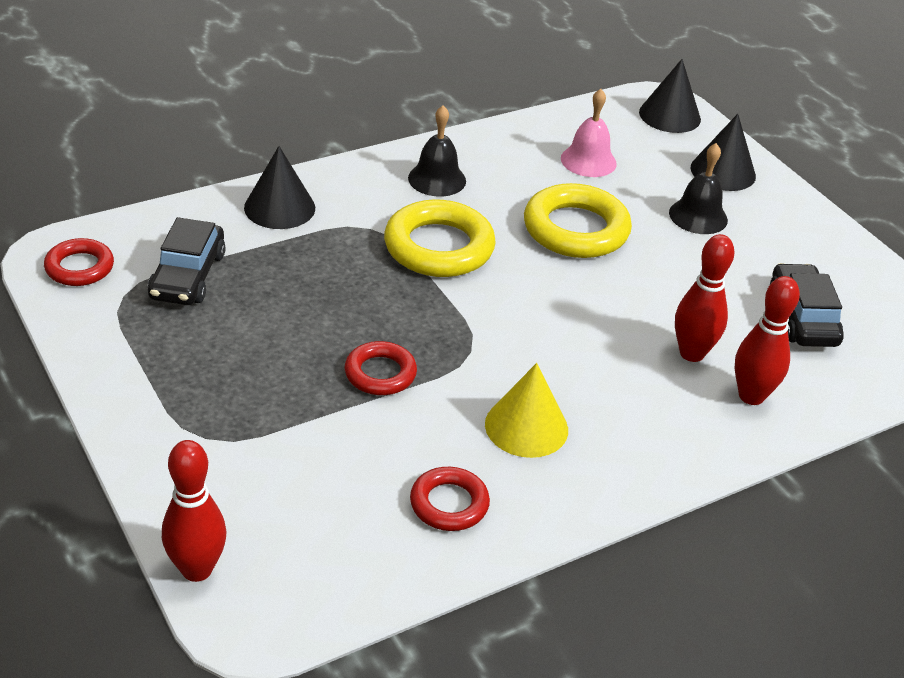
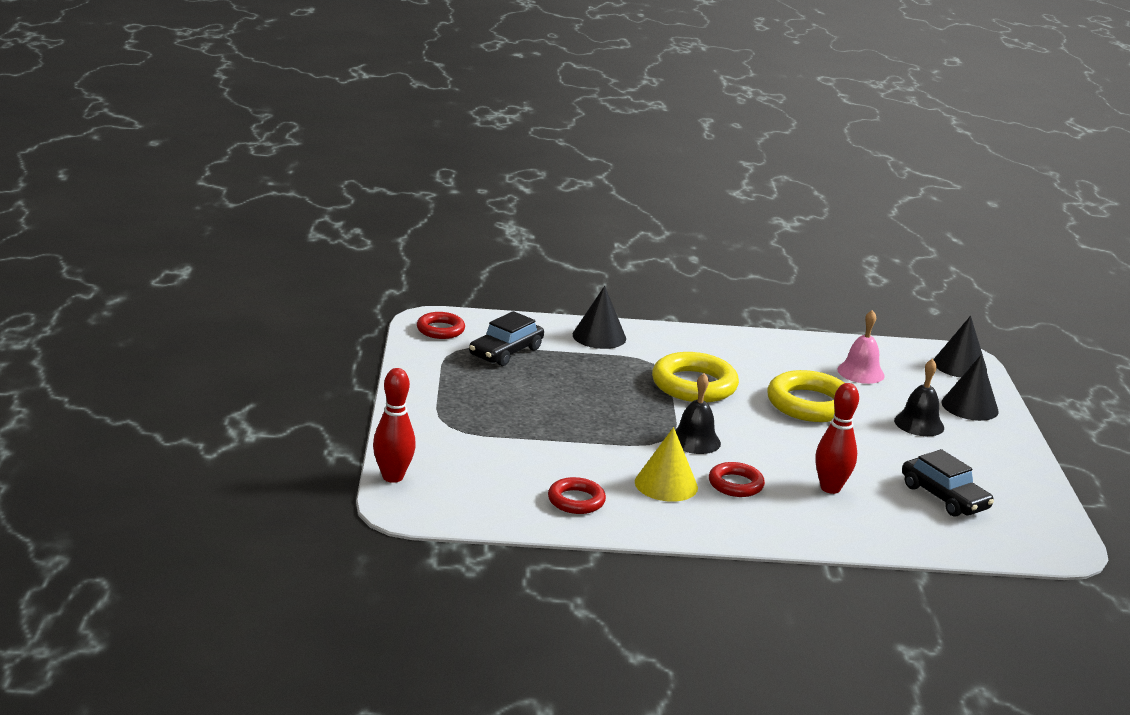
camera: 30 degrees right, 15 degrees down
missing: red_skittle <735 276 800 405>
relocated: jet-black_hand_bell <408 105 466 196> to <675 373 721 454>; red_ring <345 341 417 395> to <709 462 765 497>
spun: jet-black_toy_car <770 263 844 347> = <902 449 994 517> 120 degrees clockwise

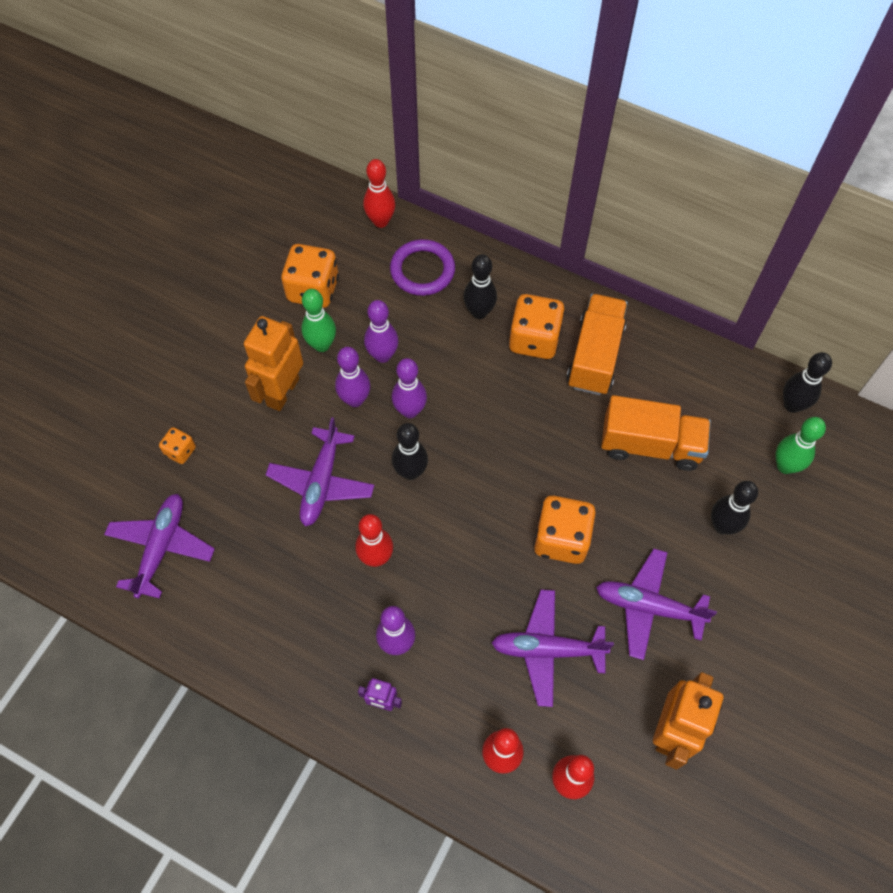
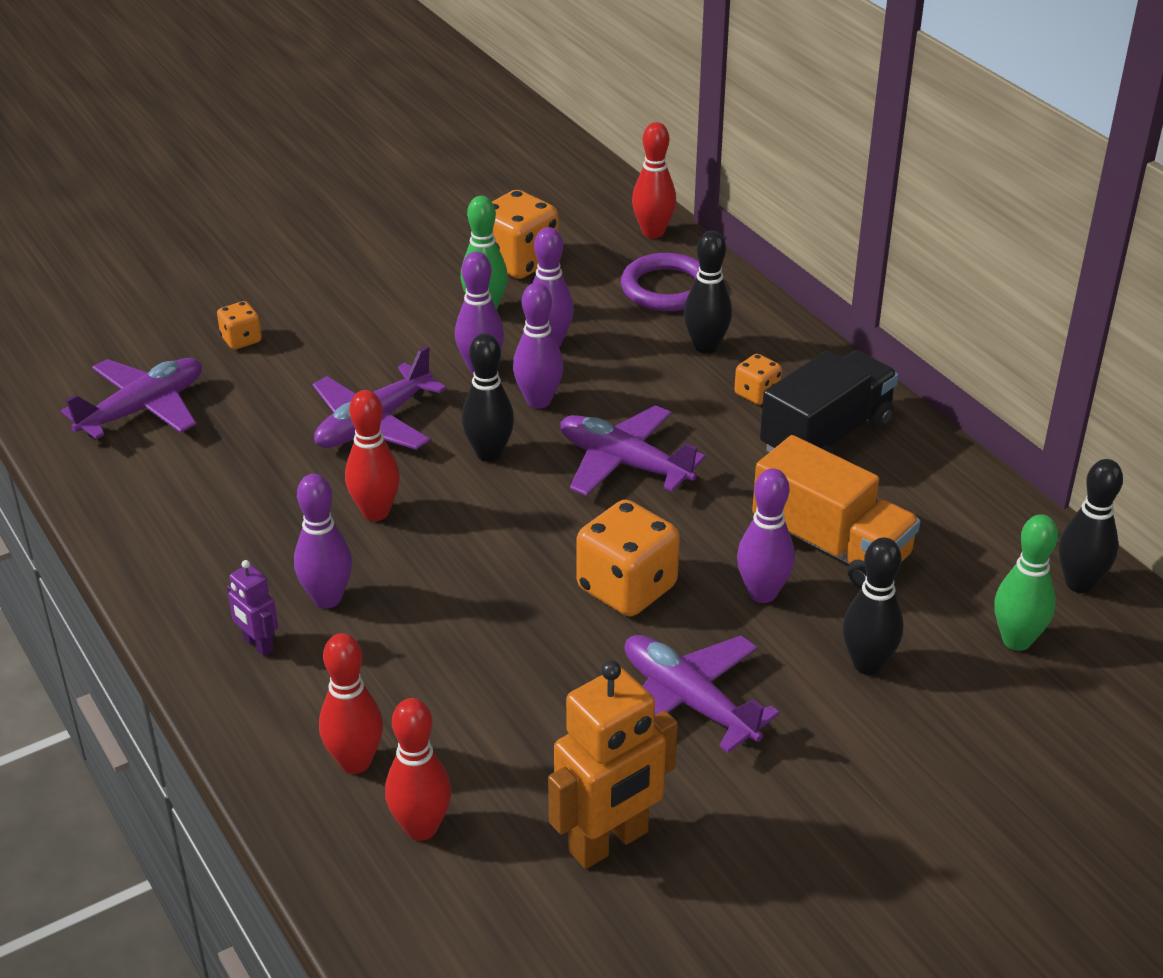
camera: 30 degrees right, 25 degrees down
missing: orange_robot <244 316 303 411>
appeared: royal_purple_skittle <737 468 795 603>
relocated: royal_purple_plane <492 590 614 707> to <560 405 706 496>
colour: orange_toy_truck <566 294 628 395> to jet-black_toy_truck <760 350 898 454>
size: orange_die <509 294 565 359> = <735 354 782 405> x0.52

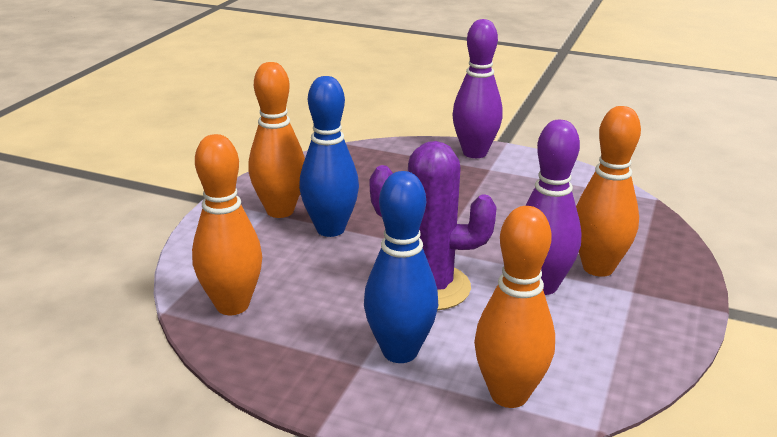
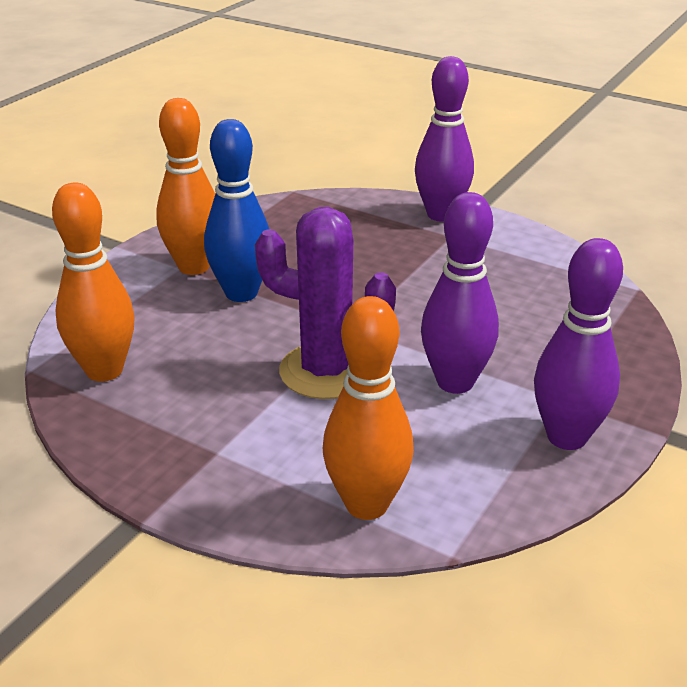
camera: 10 degrees right, 5 degrees up
missing: orange_skittle <576 106 641 277>; blue_skittle <364 171 438 363>
appeared: royal_purple_skittle <534 238 623 450>

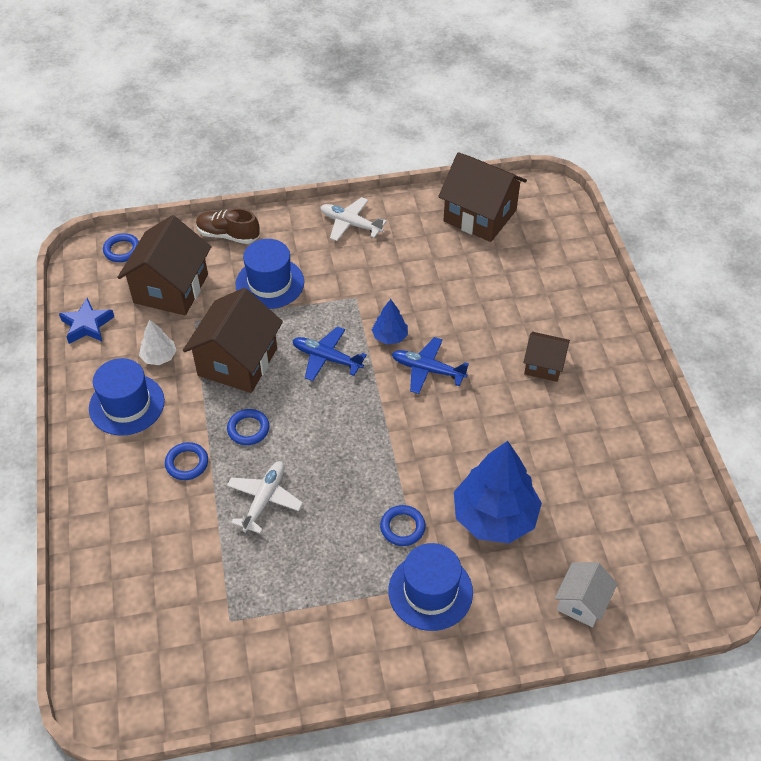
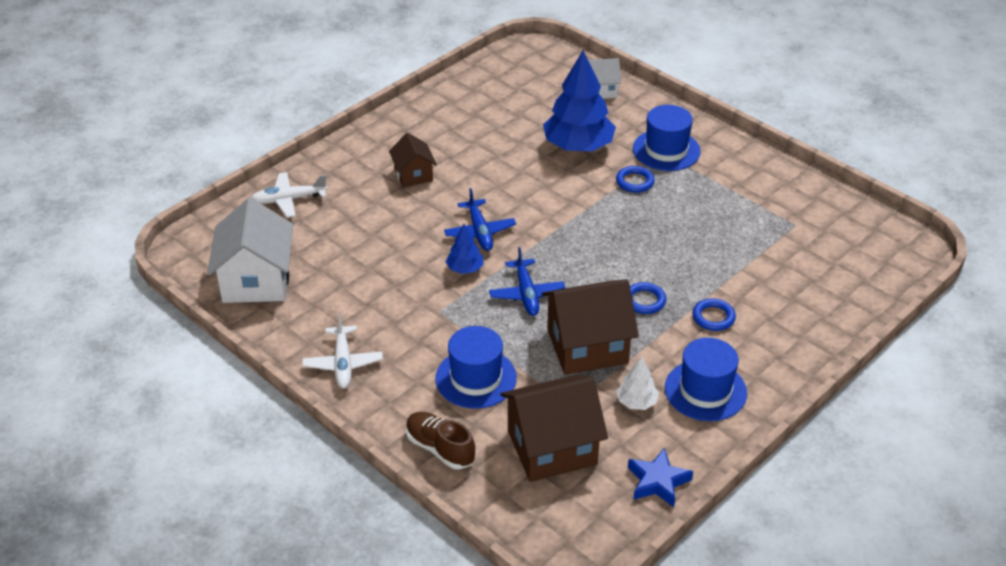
camera: 125 degrees left, 10 degrees down
missing: blue_ring <103 233 139 262>
relocated: white_plane <227 461 303 534> to <251 172 327 217>
colour: dark_brown_toy_house <438 152 527 242> to white_toy_house <207 198 293 303>
spun: dark_brown_shoe <196 208 260 244> = <406 412 475 469> 150 degrees clockwise

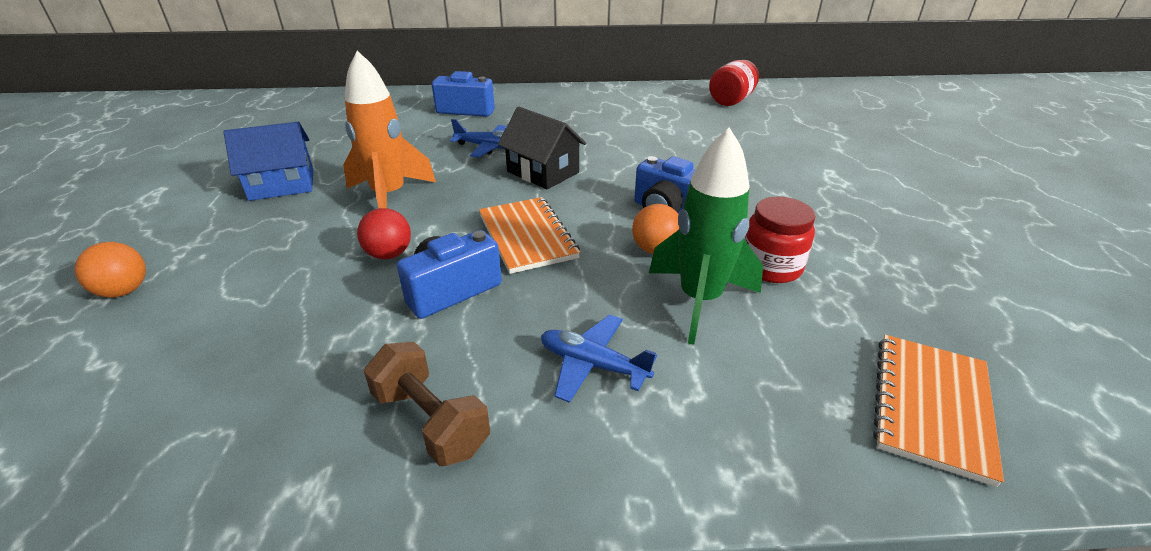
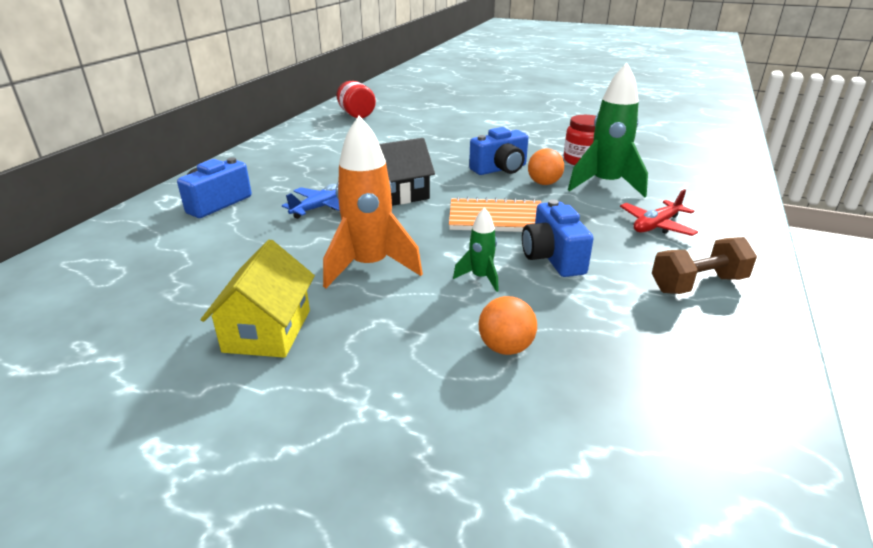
camera: 65 degrees left, 5 degrees down
missing: orange_exercise_book <873 335 1004 487>
relocated: orange_sphere <74 242 146 298> to <479 296 537 355>
exchanged: red_sphere <357 208 411 259> to leaf-green_spaceship <453 207 498 292>
colour: blue_toy_house <224 122 313 201> to yellow_toy_house <201 239 315 358>; blue_plane <541 315 657 403> to red_plane <620 189 698 236>

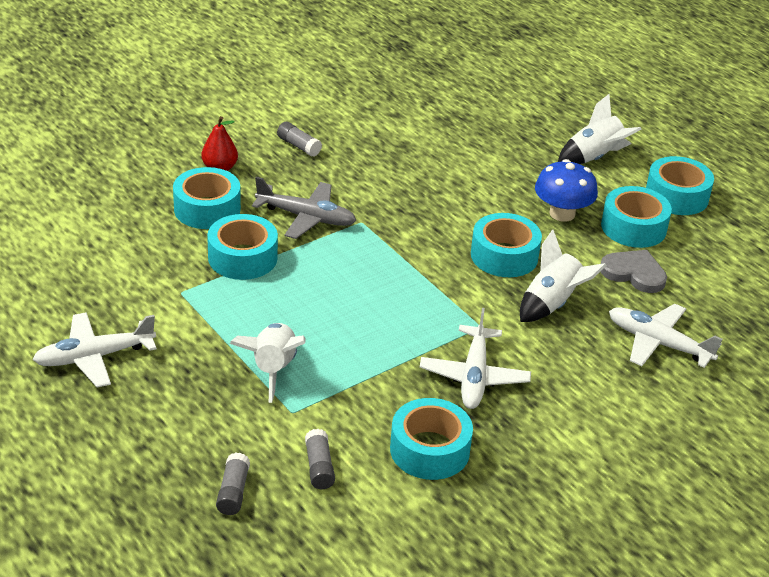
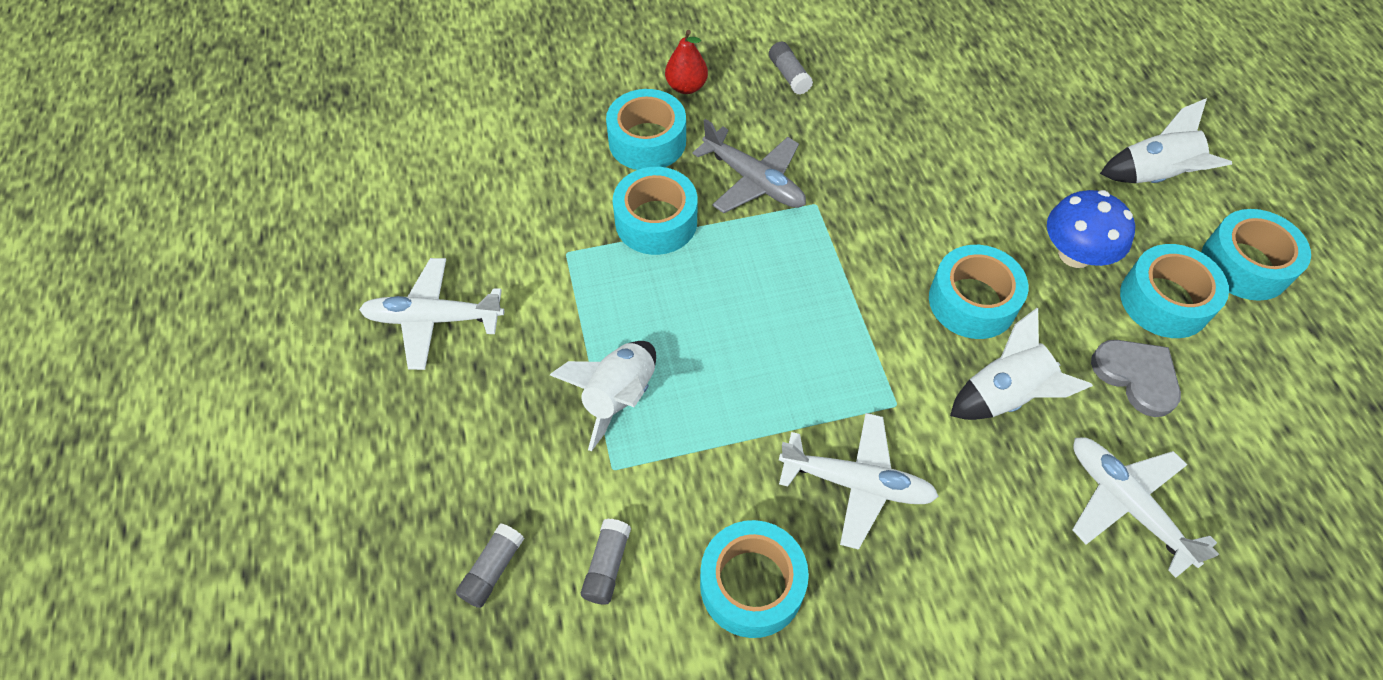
camera: 25 degrees right, 20 degrees up
spun: white_plane <420 308 531 409> = <779 413 939 550> 105 degrees counterclockwise

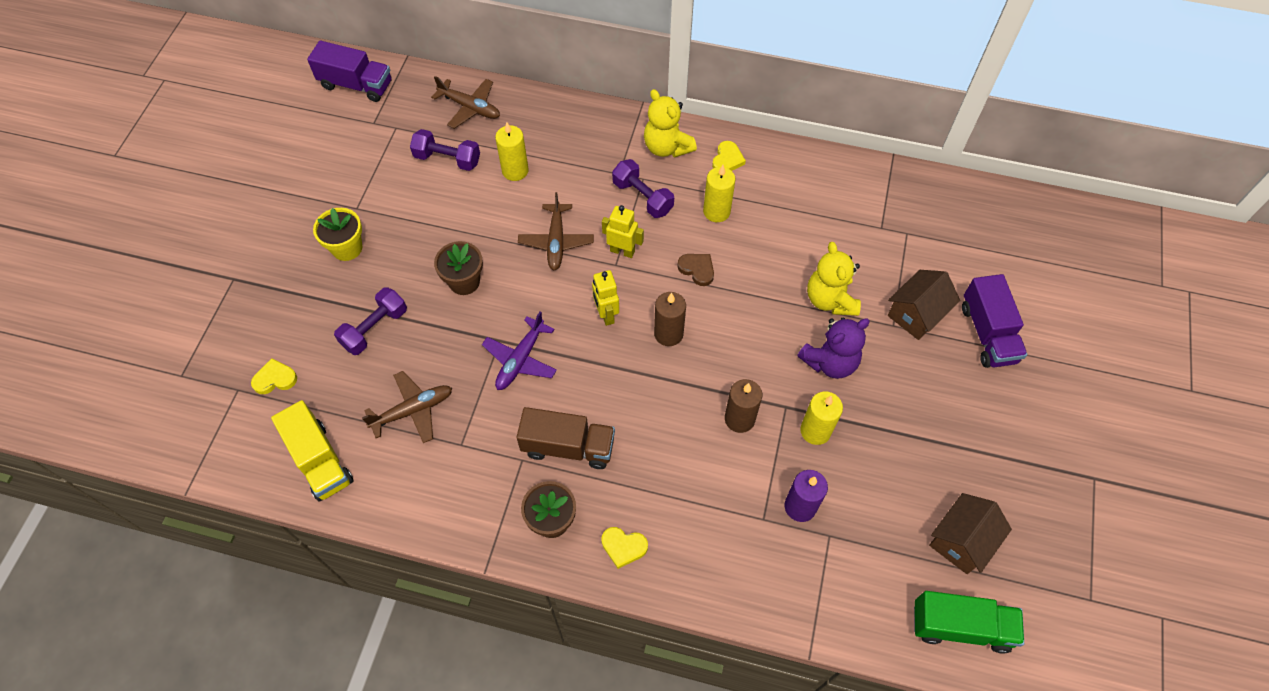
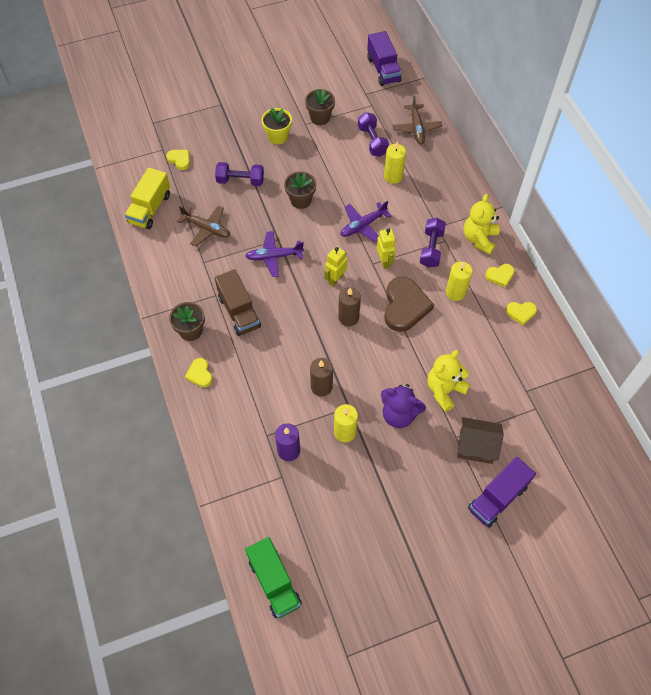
camera: 55 degrees right, 0 degrees up
missing: dark_brown_toy_house <929 493 1012 574>
appeared: dark_brown_potted_plant <305 89 335 125>; yellow_love_heart <506 302 537 325>
colour: dark_brown_plane <518 192 594 270> to royal_purple_plane <341 200 392 242>
size: dark_brown_love_heart <677 254 714 286> = <384 277 434 332> x1.96

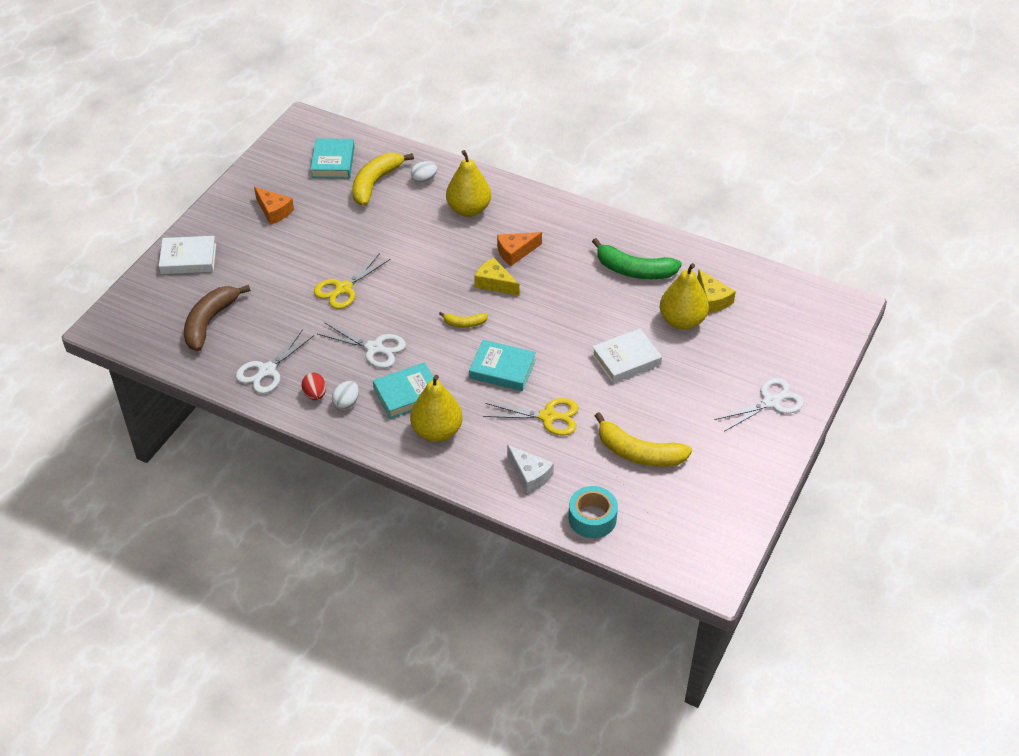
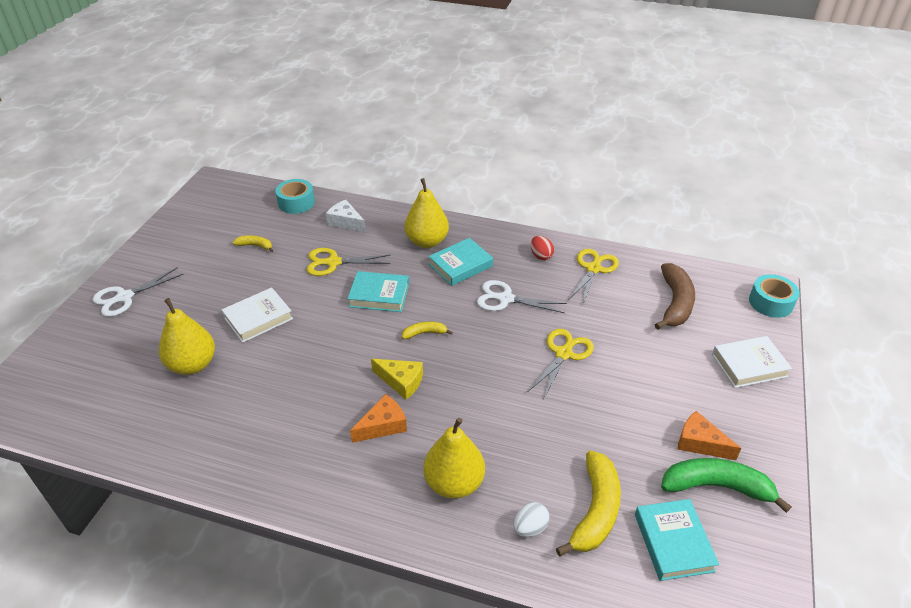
camera: 170 degrees right, 5 degrees down
missing: yellow_cheese_wedge <697 269 736 313>; white_egg_shape <332 381 359 410>
appeared: turquoise_roll_of_tape <749 274 799 318>
relocated: leaf-green_banana_fruit <592 238 682 279> to <661 458 792 513>
colour: white_pair_of_scissors <236 329 314 394> to yellow_pair_of_scissors <568 249 619 303>
size: yellow_banana_fruit <595 412 692 467> = <233 236 273 253> x0.50

